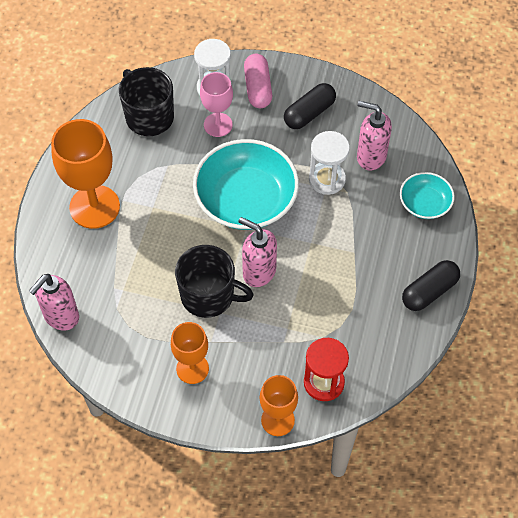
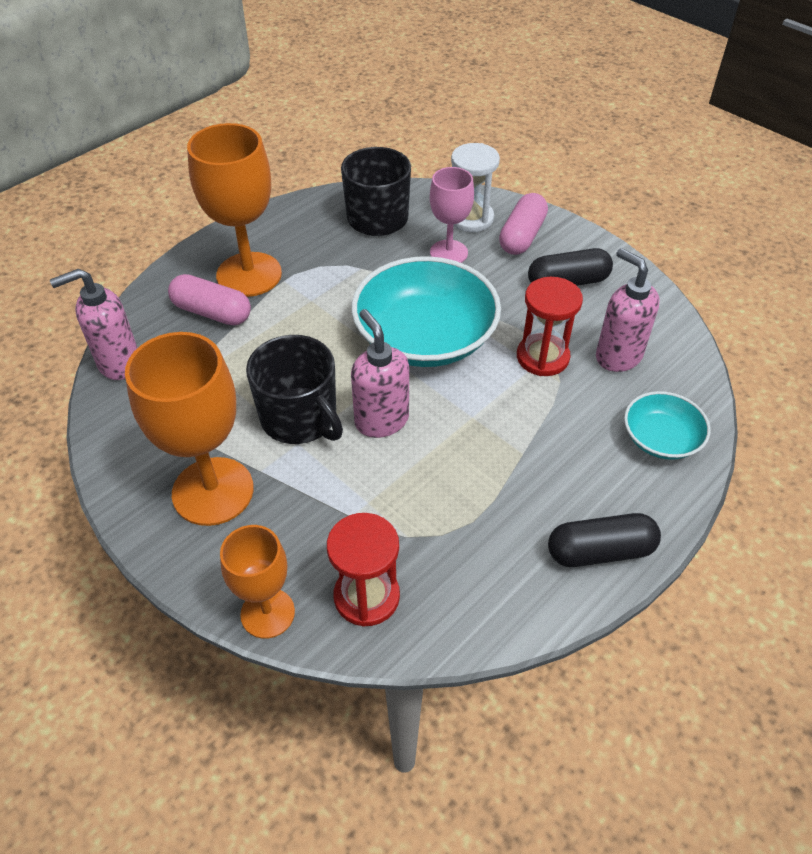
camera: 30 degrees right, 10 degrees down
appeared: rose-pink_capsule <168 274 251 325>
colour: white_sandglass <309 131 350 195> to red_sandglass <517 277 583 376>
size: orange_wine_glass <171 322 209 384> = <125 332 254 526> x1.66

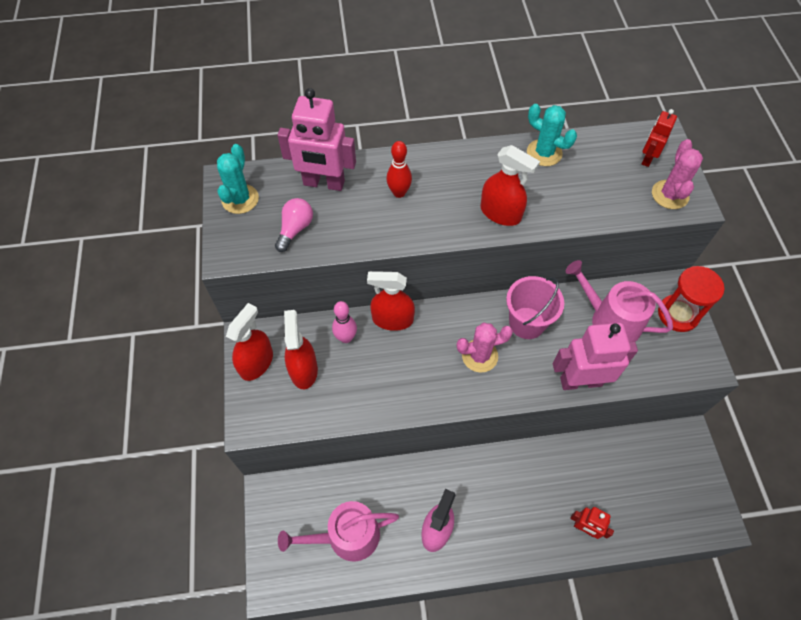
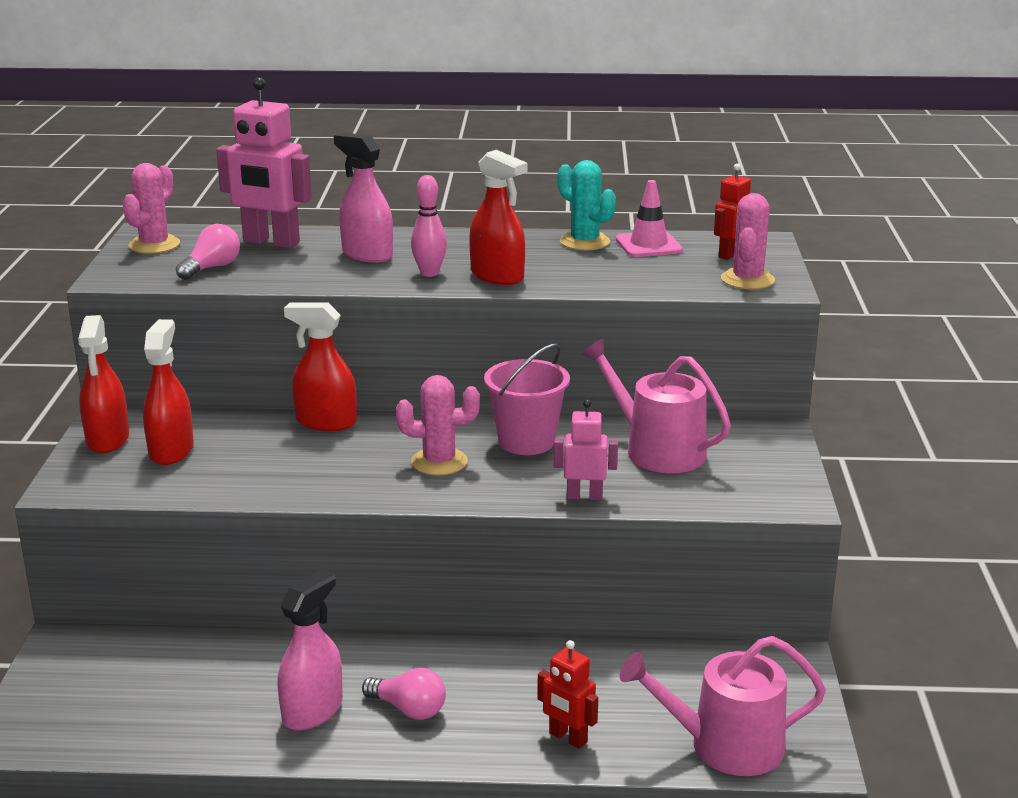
camera: 10 degrees right, 35 degrees down
missing: red_sandglass <658 266 724 332>
appeared: rose-pink_traffic_cone <616 180 683 257>; rose-pink_lightbulb <362 668 446 720>
relocated: rose-pink_skittle <332 301 357 343> to <411 175 447 277>; rose-pink_watering_can <278 501 399 562> to <620 636 826 776>
exchanged: red_skittle <386 141 412 198> to rose-pink_sprayer <334 133 393 263>
colour: turquoise_prickly_plant <217 144 259 214> to rose-pink_prickly_plant <122 163 180 254>
spun: red_sprayer <226 303 273 381> = <78 315 129 453> 135 degrees clockwise
size: rose-pink_robot <553 323 638 390> = <554 400 618 500> x0.55

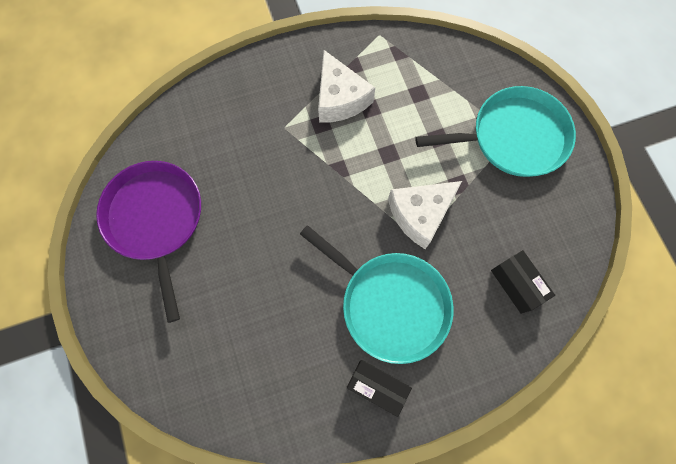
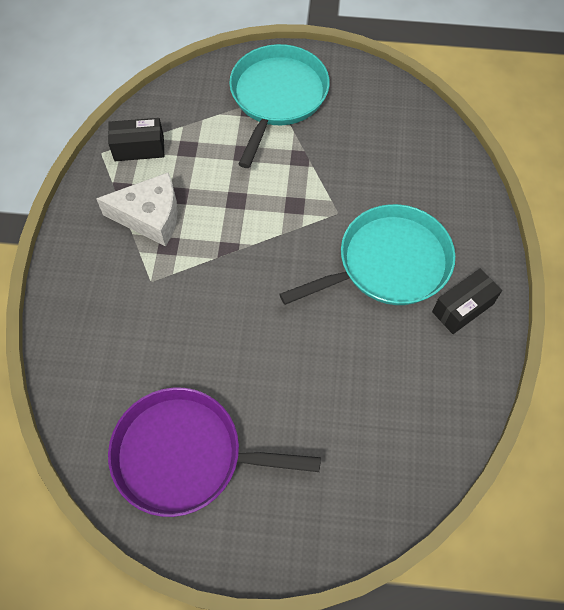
camera: 65 degrees left, 10 degrees down
missing: white_cheese_wedge <388 181 462 249>
relocated: jet-black_package <491 250 555 314> to <108 118 164 161>

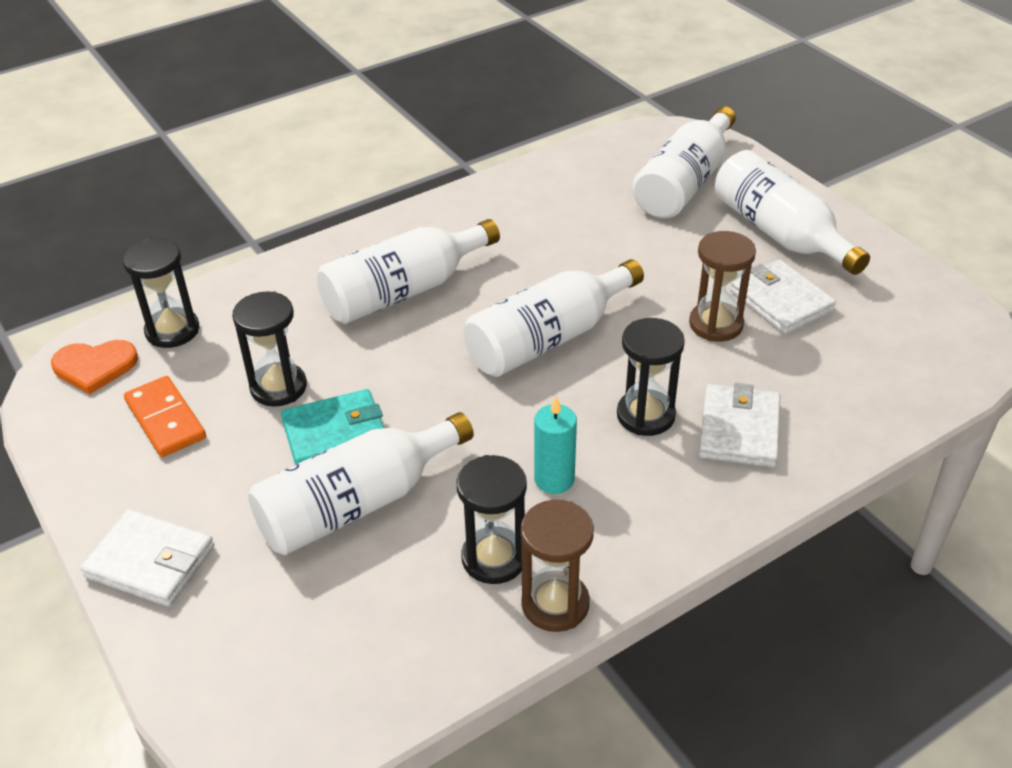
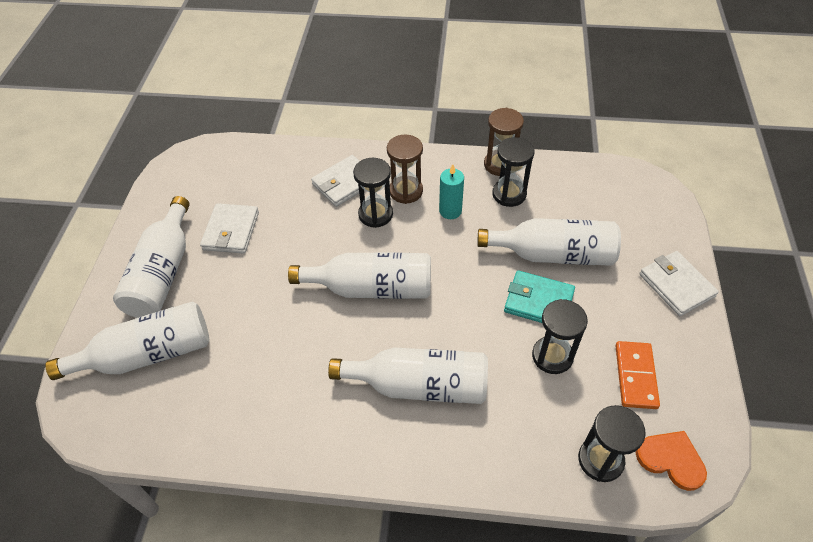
camera: 140 degrees left, 10 degrees up
relocated: dark_brown_sandglass <689 231 756 342> to <387 134 423 204>

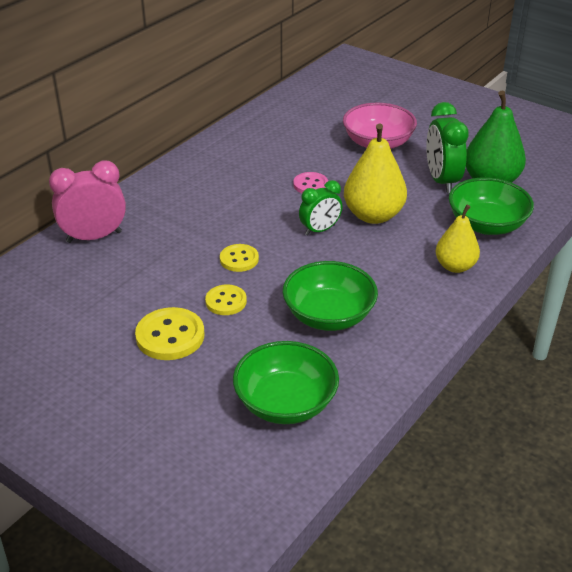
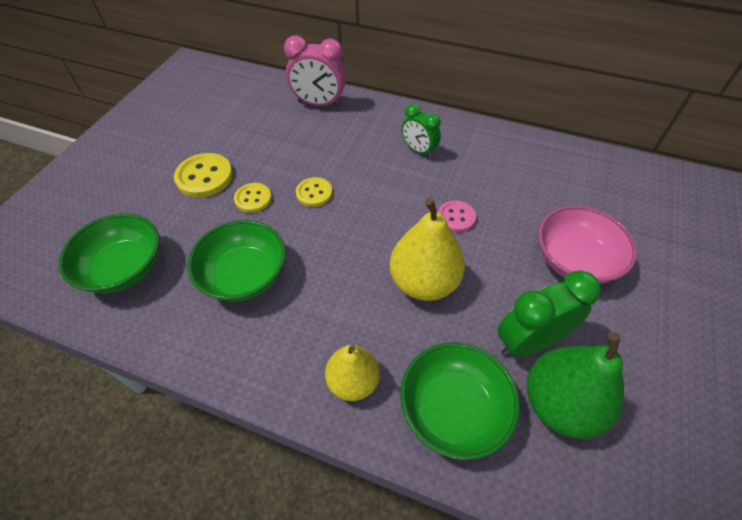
camera: 75 degrees right, 15 degrees up
relocated: leaf-green_alarm_clock <299 180 342 236> to <402 104 441 158>
spun: rose-pink_alarm_clock <49 161 126 243> = <284 35 347 107> 135 degrees clockwise

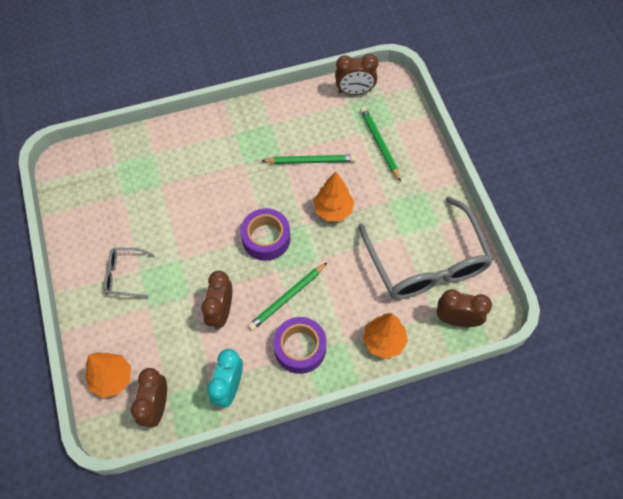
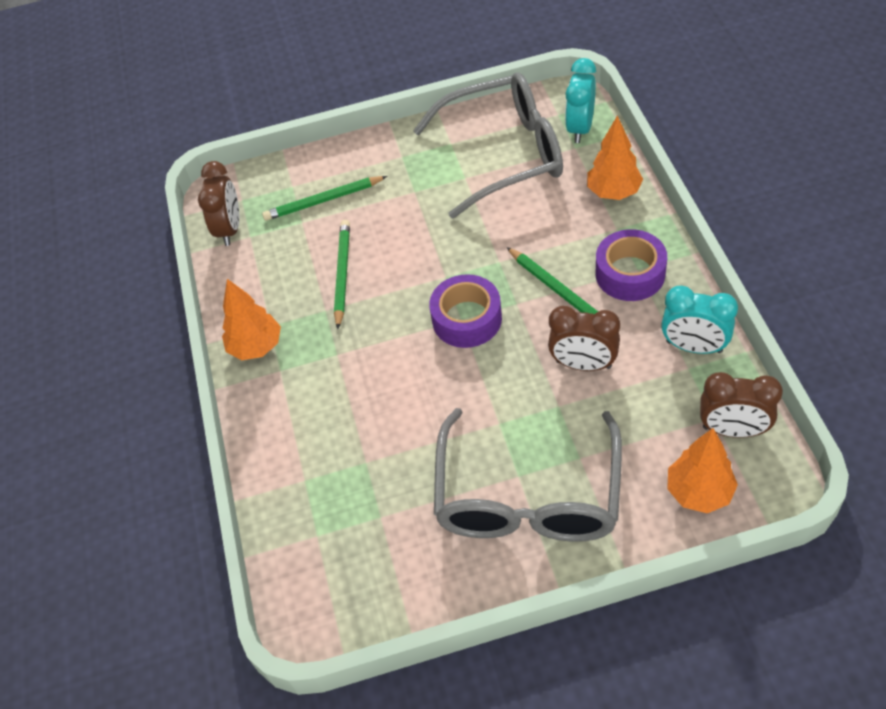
camera: 80 degrees left, 10 degrees down
relocated: orange_toy_tree <313 171 354 221> to <222 279 281 360>
colour: dark_brown_alarm_clock <437 289 492 327> to turquoise_alarm_clock <565 58 596 143>
size: grey_spectacles <104 248 155 298> = <434 408 622 542> x2.23

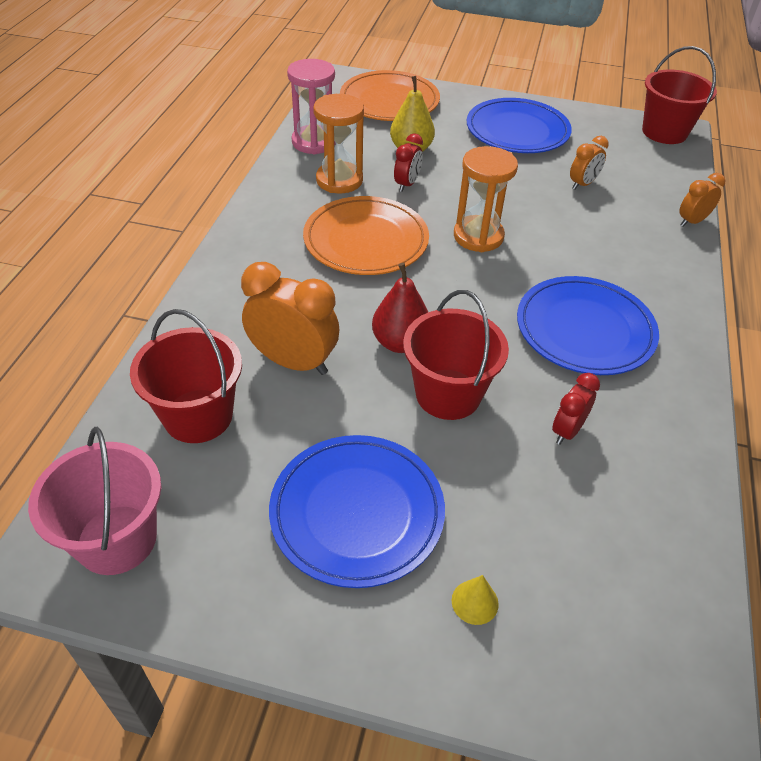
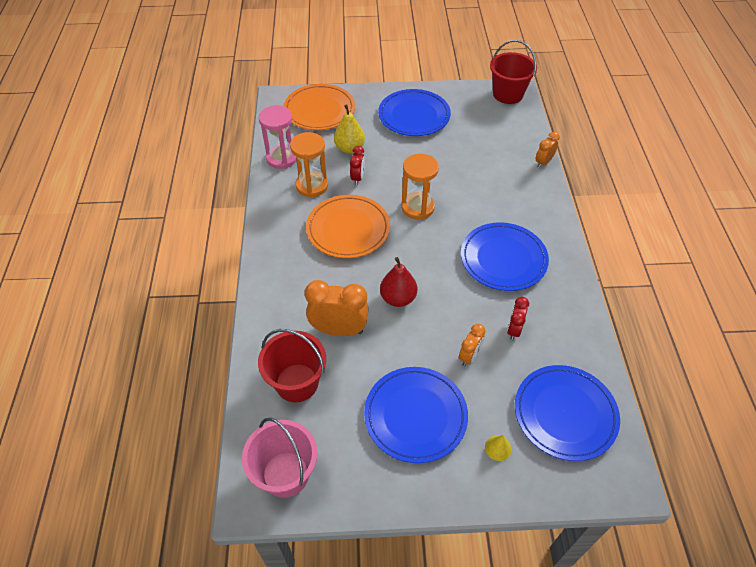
camera: 15 degrees left, 5 degrees up
missing: red_bucket <403 290 509 420>
appeared: blue_flat_dish <515 365 620 461>
relocated: orange_alarm_clock <570 136 609 190> to <459 324 486 367>

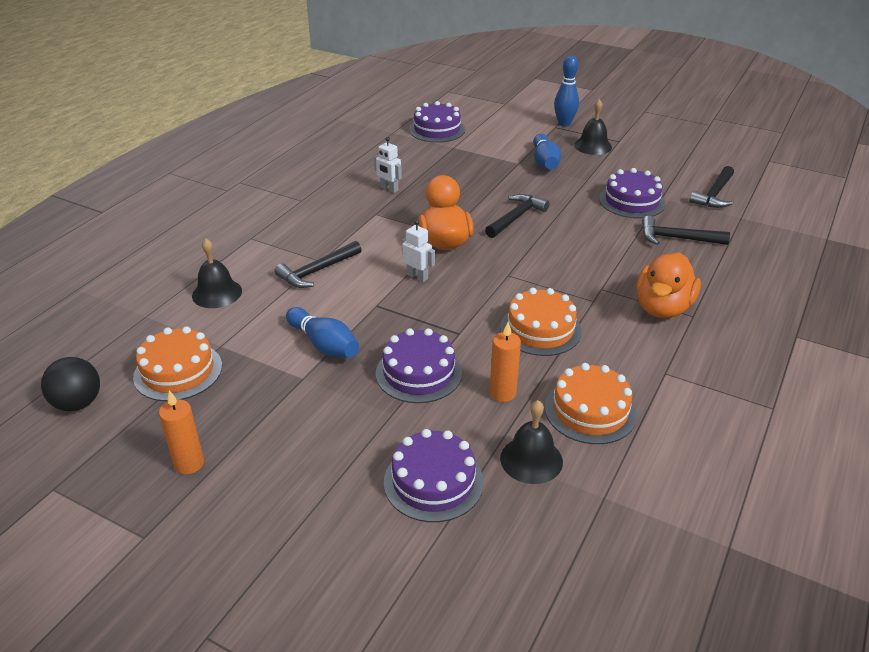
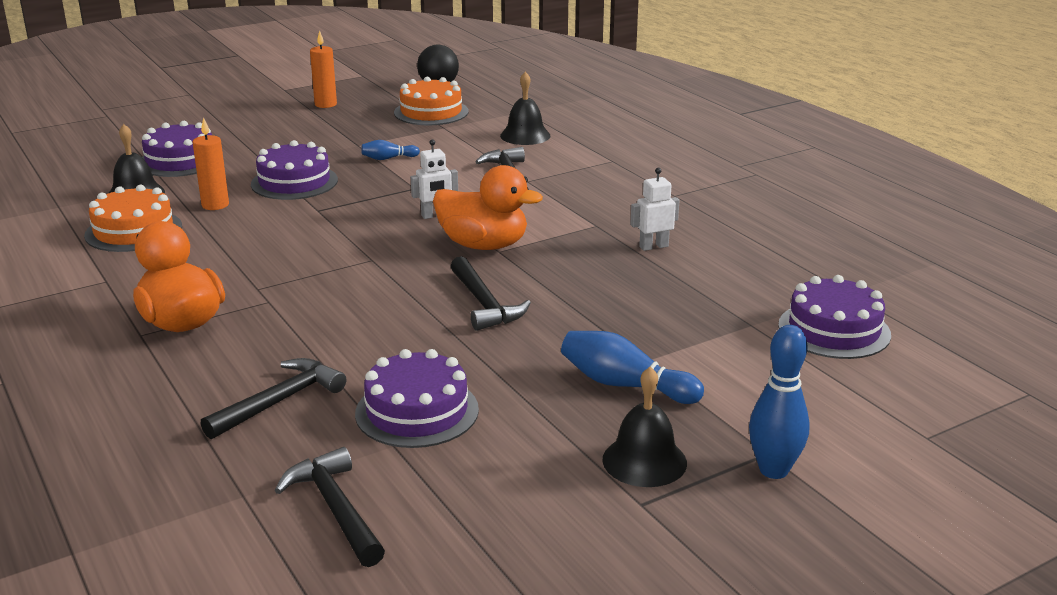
camera: 120 degrees right, 10 degrees down
missing: orange_cake <500 288 582 356>
size: blue_skittle <286 307 359 358> = <361 140 420 160> x0.57

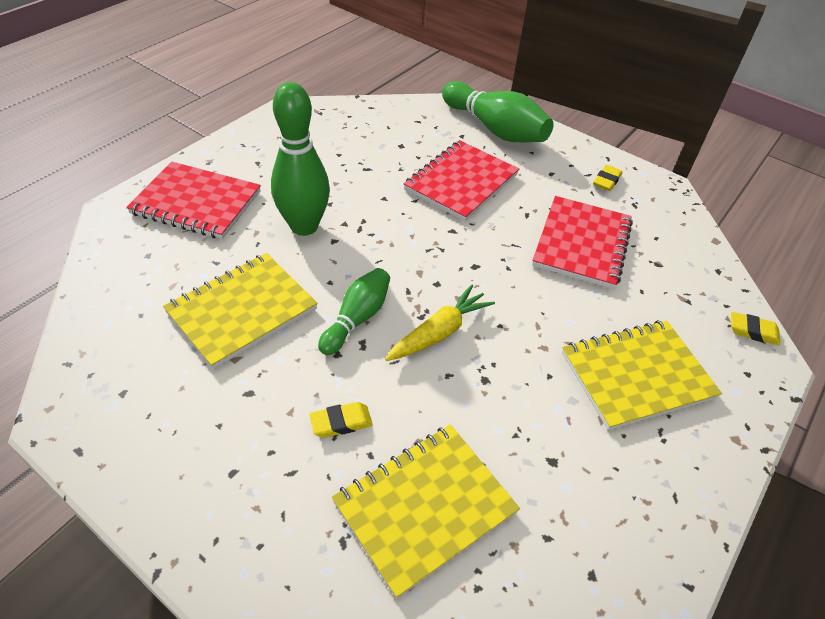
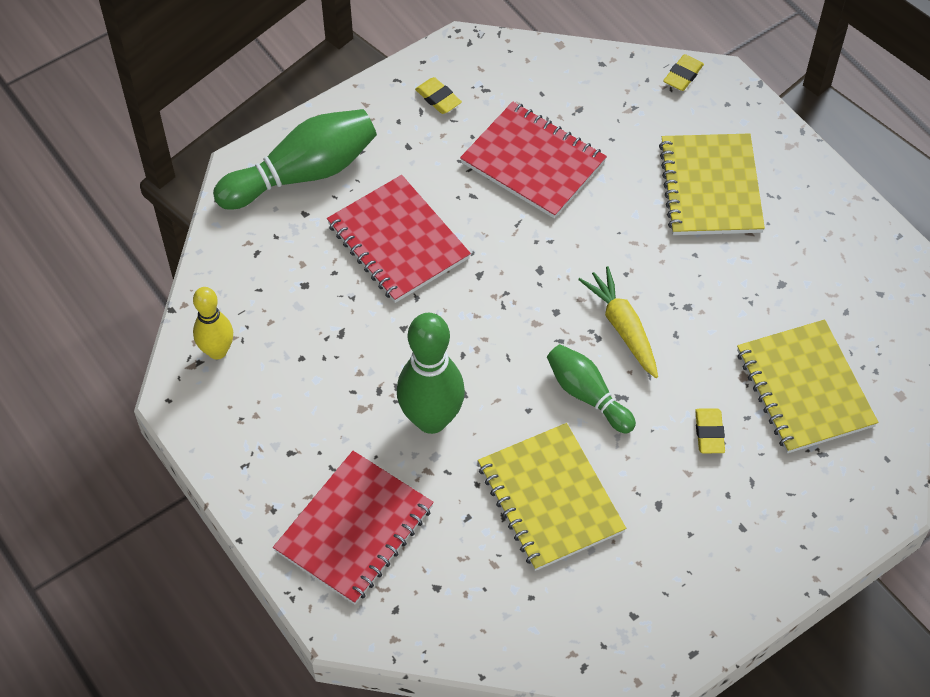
camera: 70 degrees left, 10 degrees up
appeared: yellow_skittle <193 287 233 360>

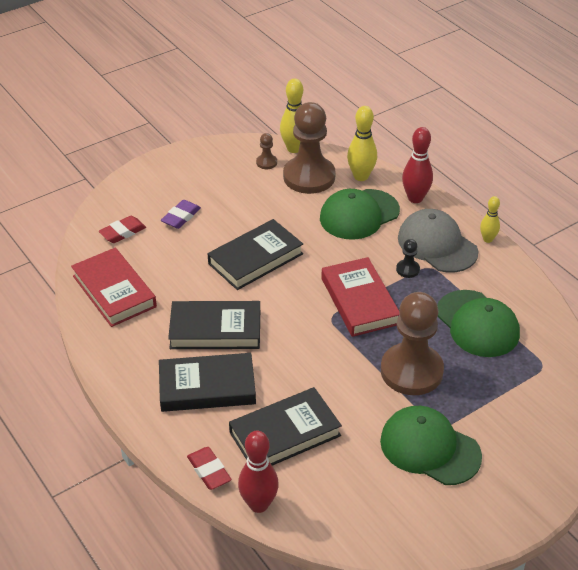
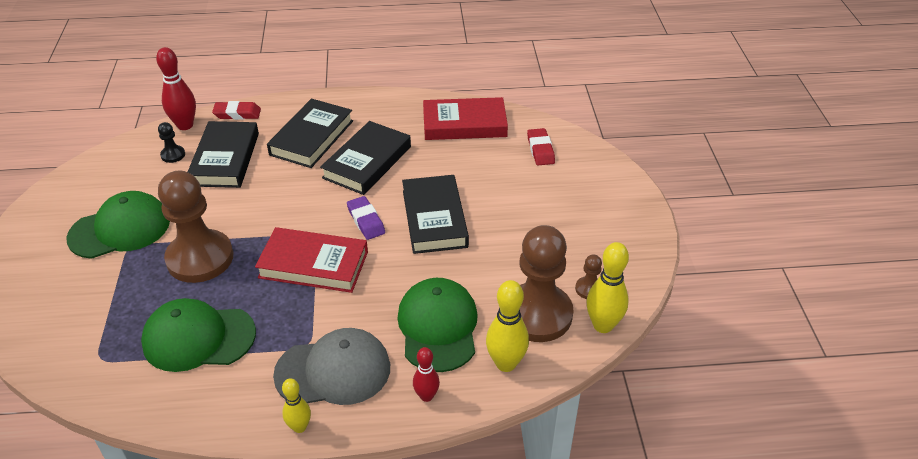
camera: 120 degrees right, 0 degrees up
relocated: royal_purple_pencil_eraser <161 200 201 229> to <347 196 385 240>; jet-black_chess_pawn <396 239 420 278> to <158 122 185 163>
size: red_skittle <402 127 433 203> = <413 347 440 402> x0.61

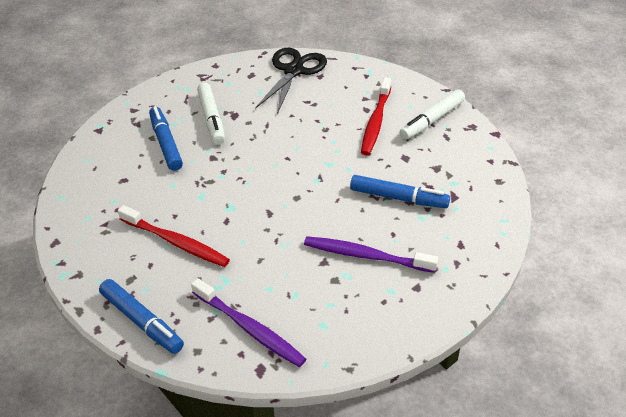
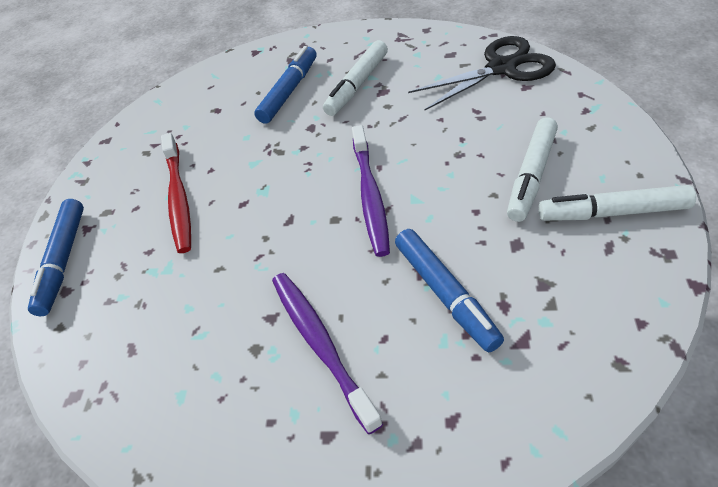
camera: 50 degrees right, 5 degrees up
relocated: royal_purple_dental_brush <191 278 306 367> to <352 125 390 257>
exchanged: red_dental_brush <361 77 391 155> to white_marker <507 117 558 222>

